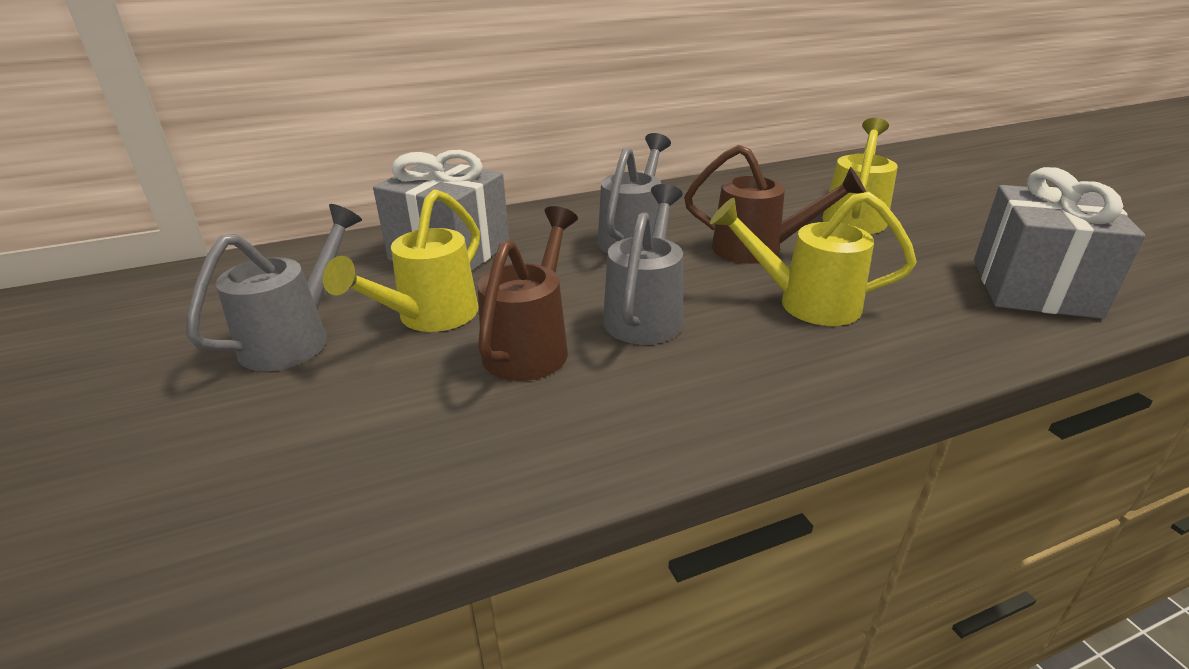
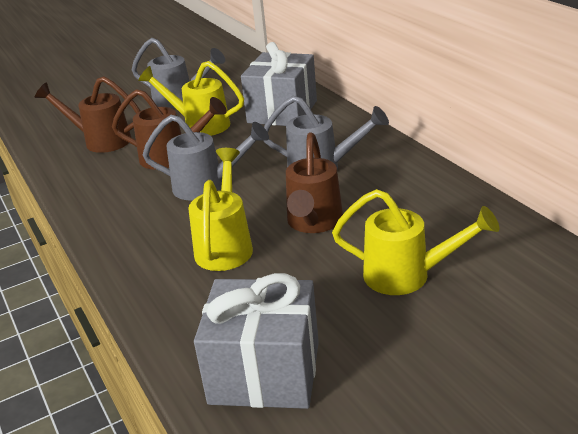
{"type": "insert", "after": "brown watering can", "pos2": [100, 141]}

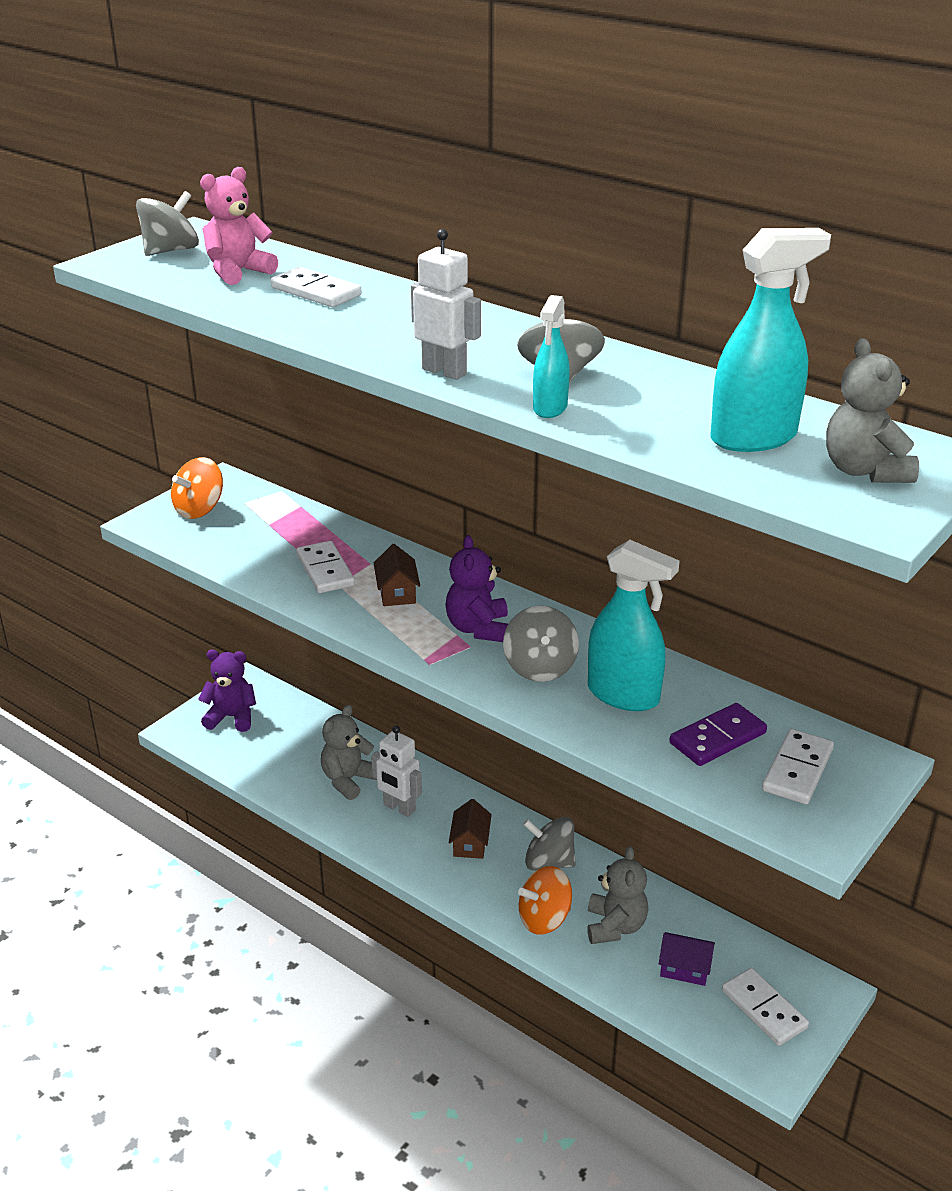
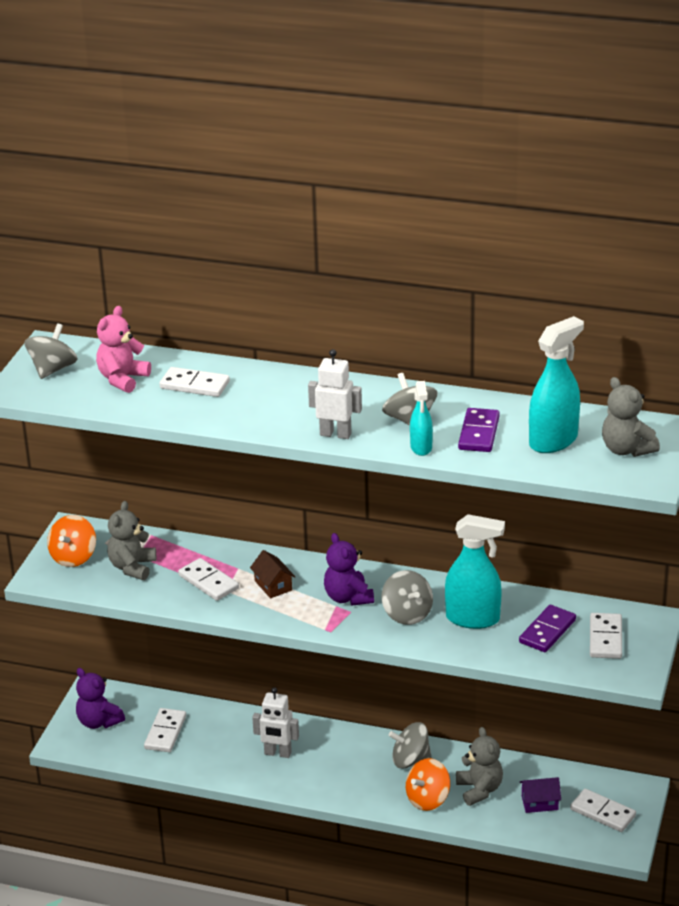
{"type": "rotate", "before": "purple teddy bear", "pos1": [231, 717], "pos2": [99, 722], "turn": -120}
{"type": "move", "before": "grey teddy bear", "pos1": [348, 780], "pos2": [132, 567]}
{"type": "insert", "after": "white domino", "pos2": [165, 732]}
{"type": "insert", "after": "purple domino", "pos2": [479, 433]}
{"type": "delete", "before": "brown house", "pos1": [470, 843]}

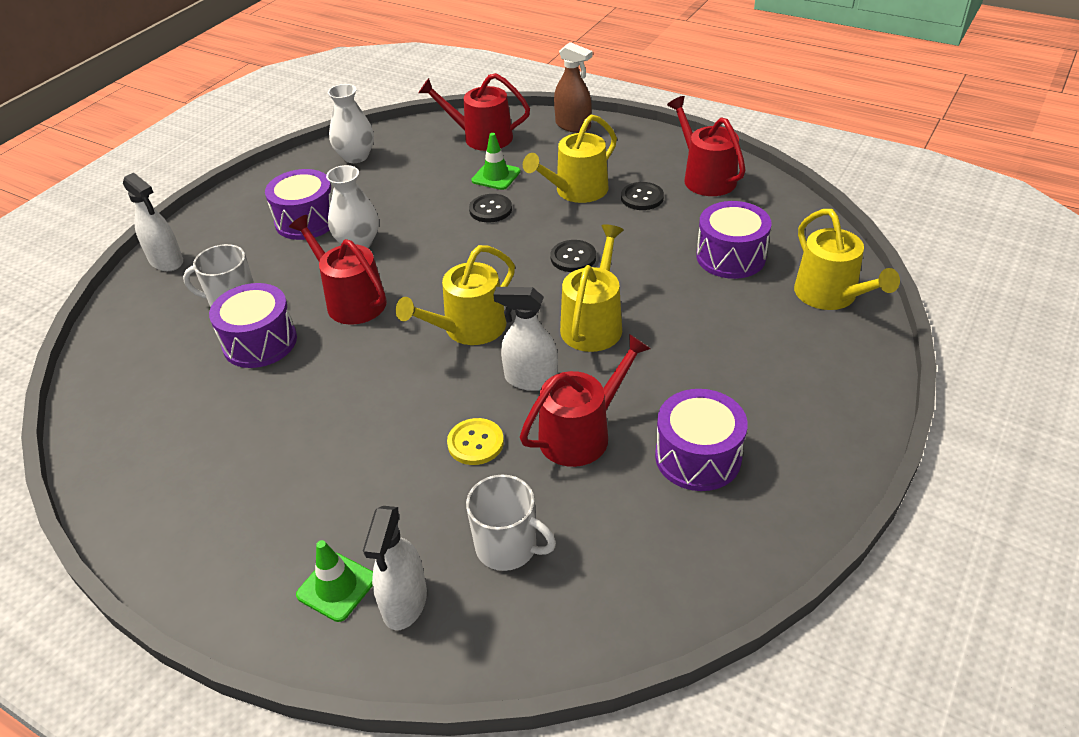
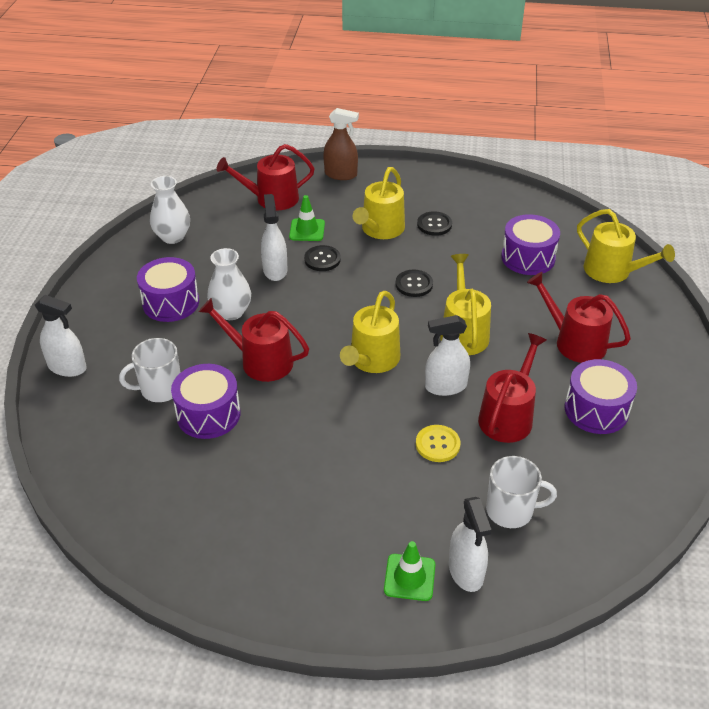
{"type": "insert", "after": "white spray bottle", "pos2": [275, 270]}
{"type": "move", "before": "red watering can", "pos1": [705, 177], "pos2": [574, 342]}

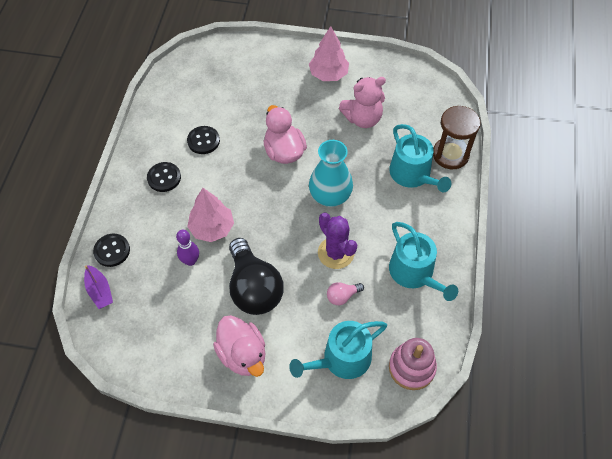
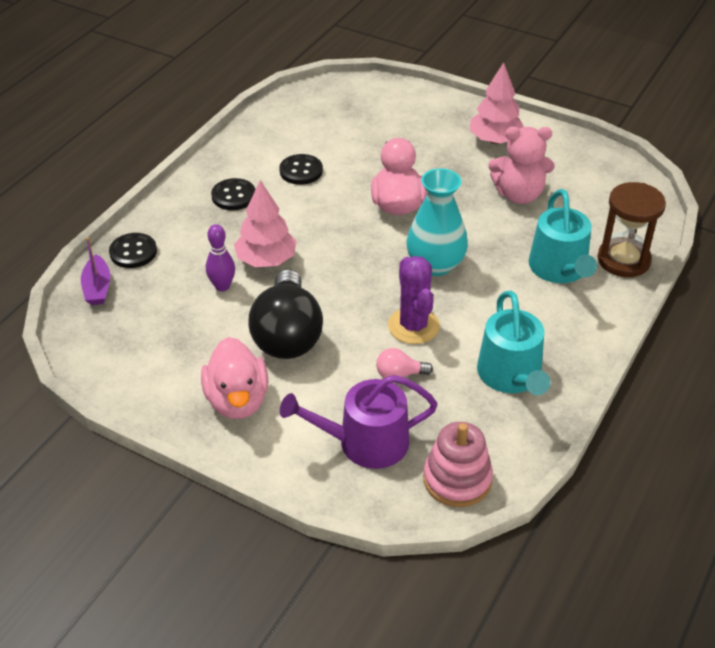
{"type": "recolor", "before": "turquoise watering can", "after": "purple watering can", "pos1": [341, 359], "pos2": [365, 442]}

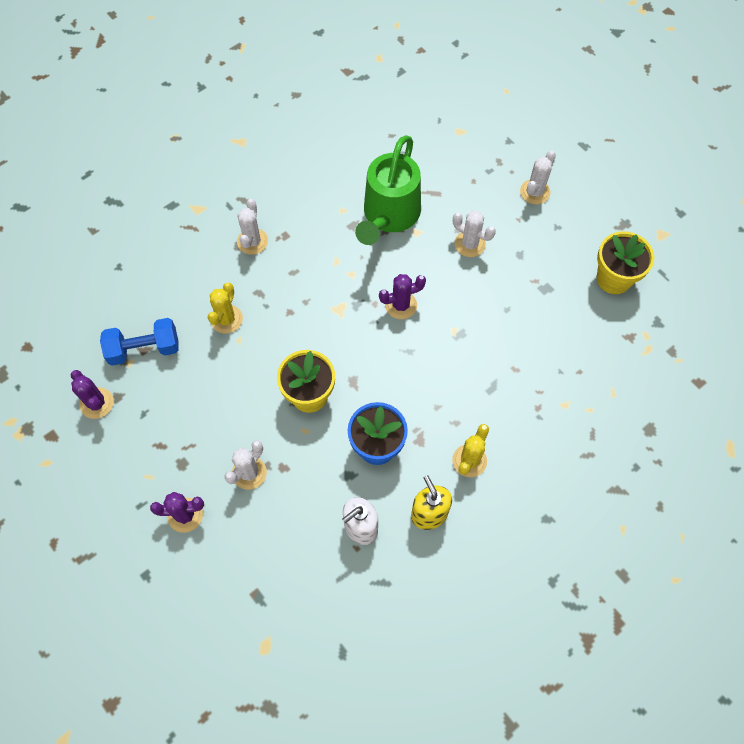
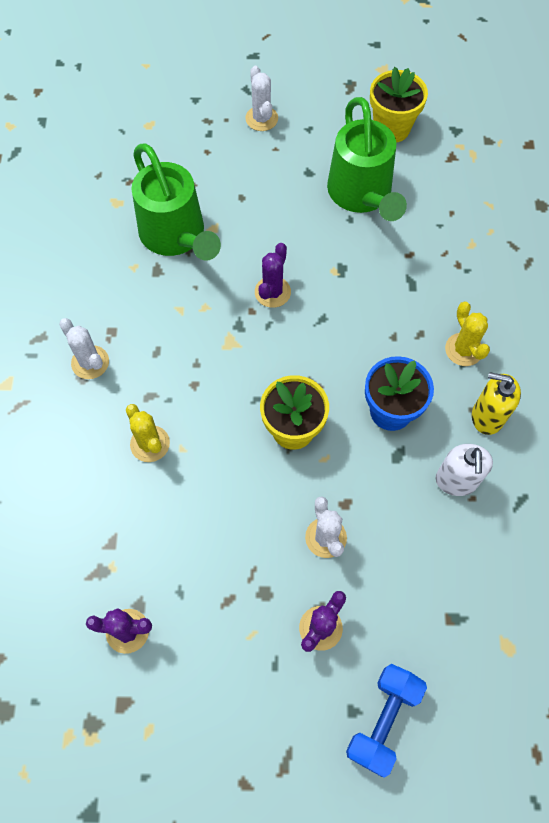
{"type": "insert", "after": "green watering can", "pos2": [362, 195]}
{"type": "move", "before": "blue dumbbell", "pos1": [144, 349], "pos2": [383, 720]}
{"type": "delete", "before": "white cactus", "pos1": [470, 244]}

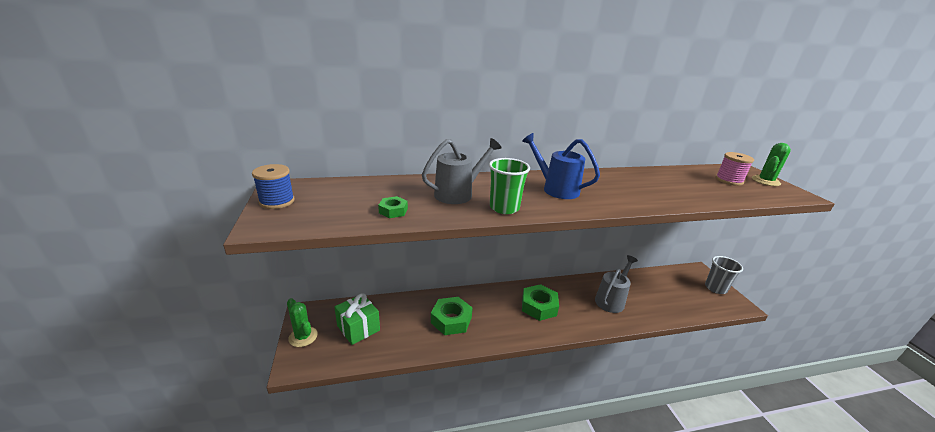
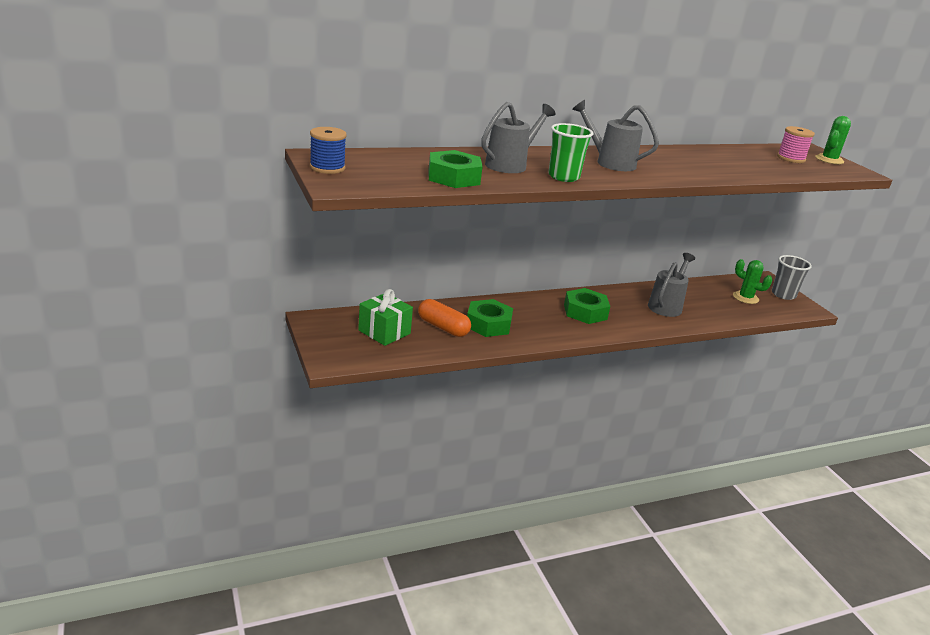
{"type": "insert", "after": "orange capsule", "pos2": [443, 327]}
{"type": "resize", "before": "green nut", "pos1": [393, 211], "pos2": [453, 177], "scale": 1.9}
{"type": "recolor", "before": "blue watering can", "after": "grey watering can", "pos1": [555, 189], "pos2": [610, 162]}
{"type": "move", "before": "green cactus", "pos1": [303, 337], "pos2": [745, 298]}

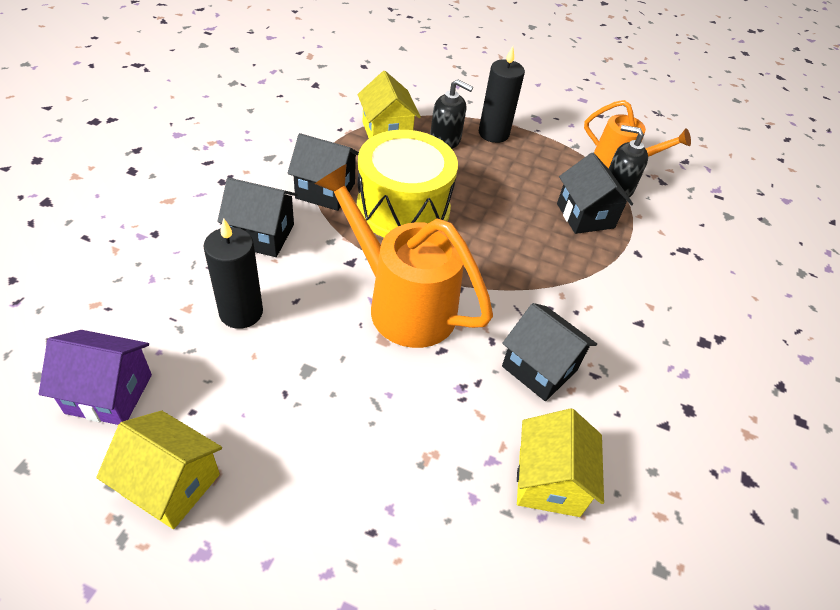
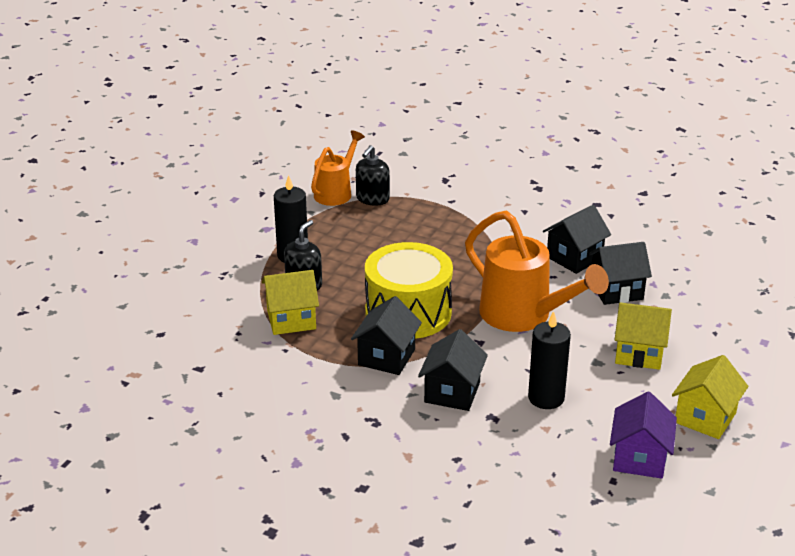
{"type": "rotate", "before": "orange watering can", "pos1": [402, 304], "pos2": [523, 316], "turn": -90}
{"type": "move", "before": "black house", "pos1": [585, 216], "pos2": [616, 290]}
{"type": "move", "before": "yellow house", "pos1": [549, 481], "pos2": [639, 353]}

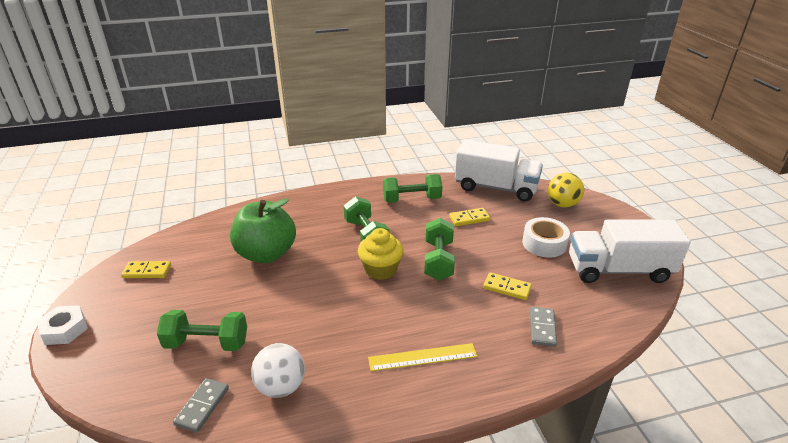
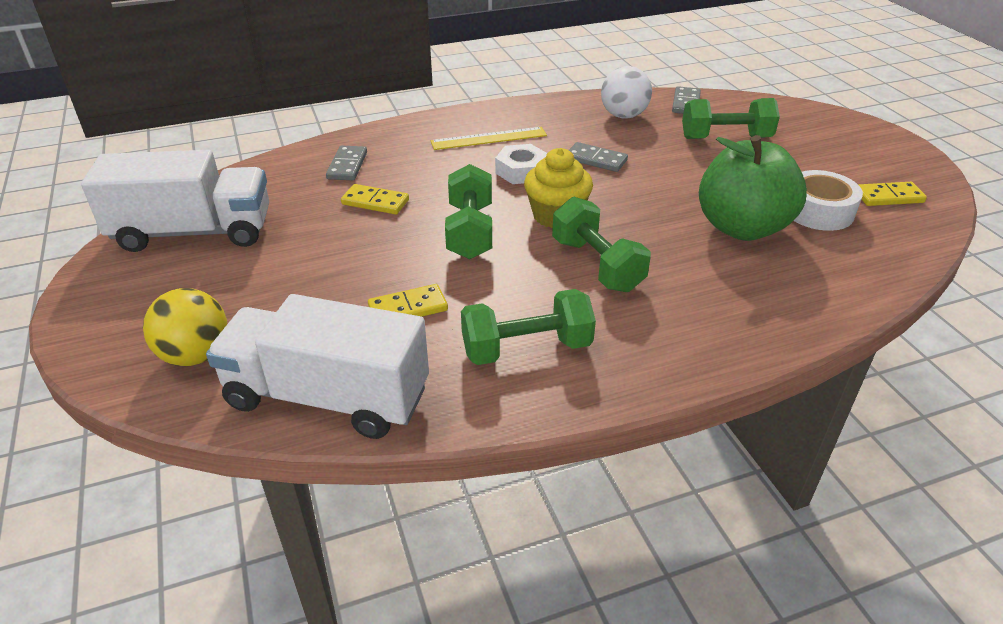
{"type": "move", "before": "white nut", "pos1": [65, 329], "pos2": [521, 171]}
{"type": "insert", "after": "grey domino", "pos2": [596, 160]}
{"type": "move", "before": "white tape", "pos1": [544, 243], "pos2": [818, 211]}

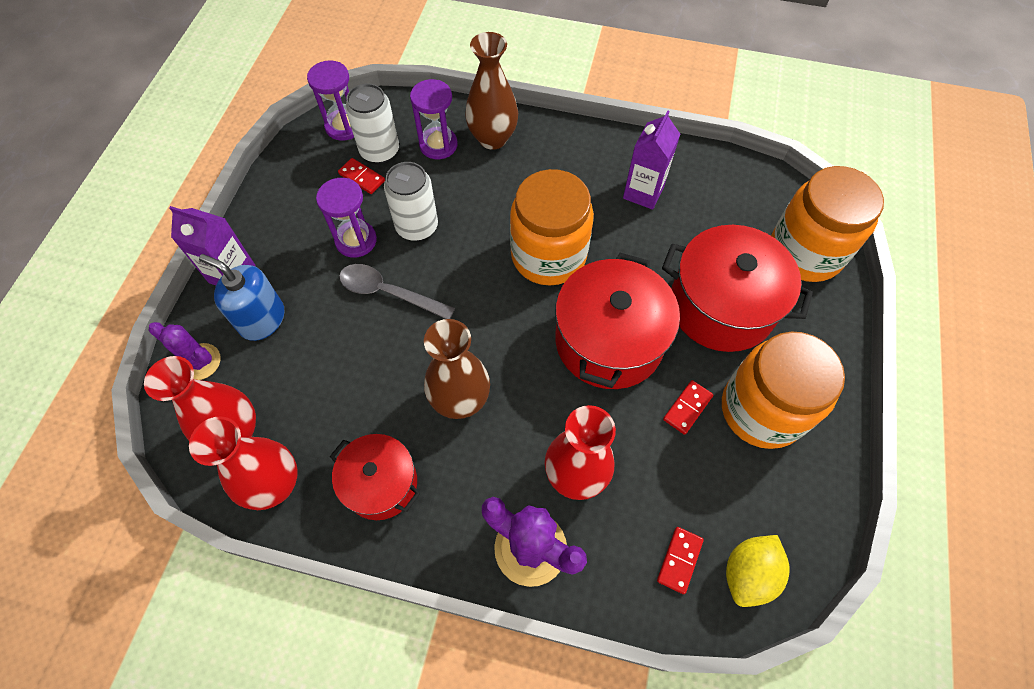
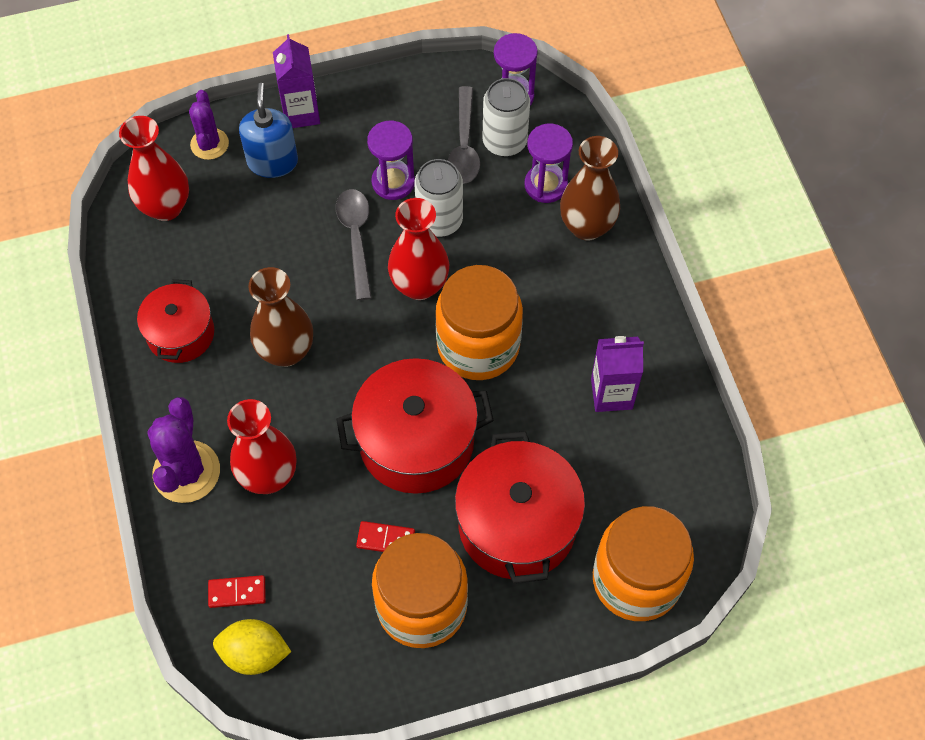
{"type": "move", "before": "red vase", "pos1": [274, 484], "pos2": [419, 285]}
{"type": "replace", "before": "red domino", "after": "grey spoon", "pos1": [362, 177], "pos2": [464, 146]}

